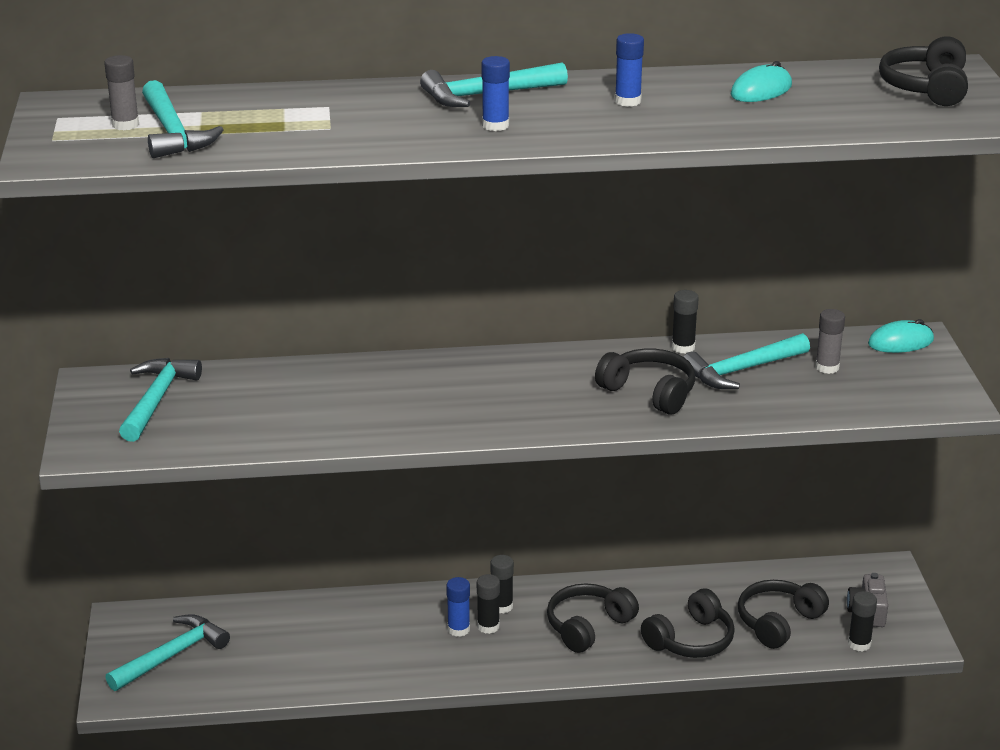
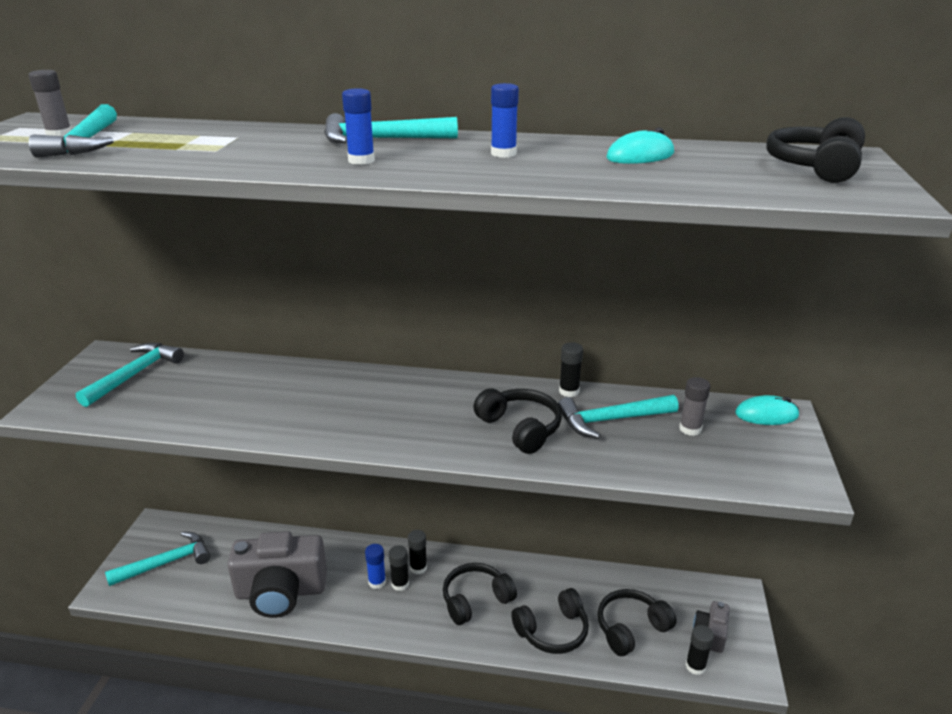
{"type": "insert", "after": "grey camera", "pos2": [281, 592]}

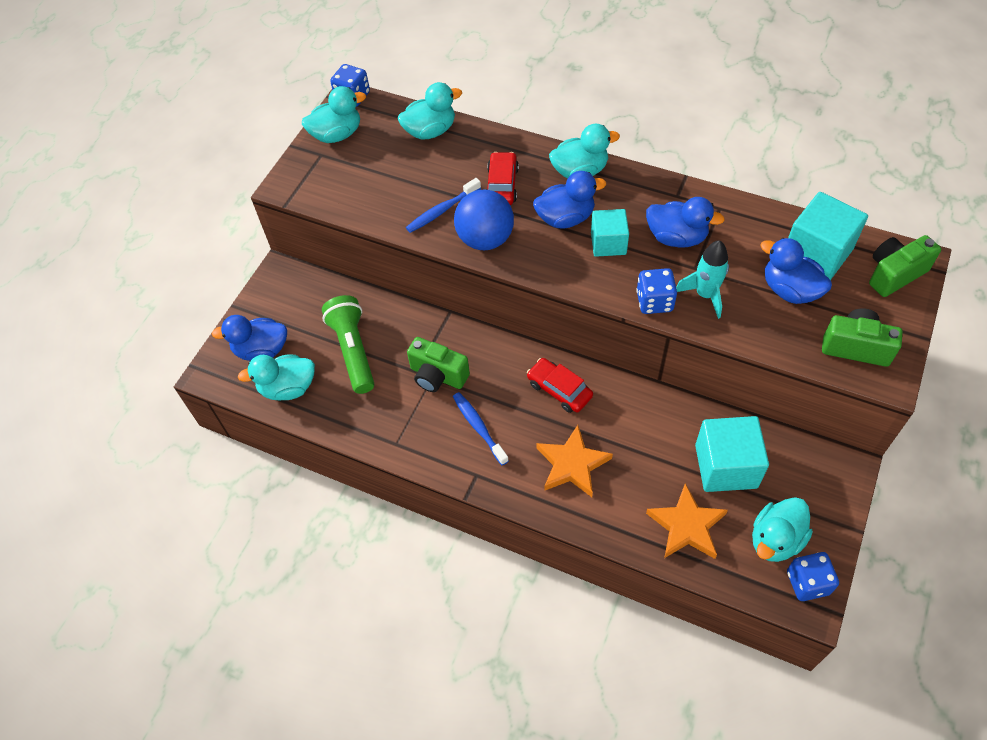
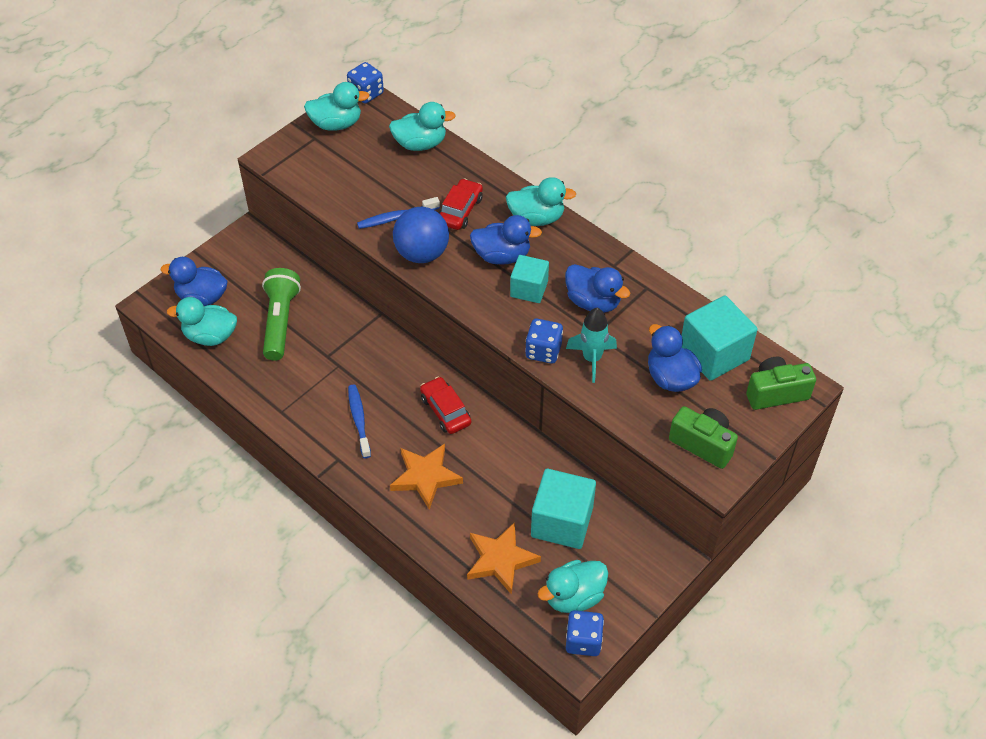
{"type": "delete", "before": "green camera", "pos1": [437, 376]}

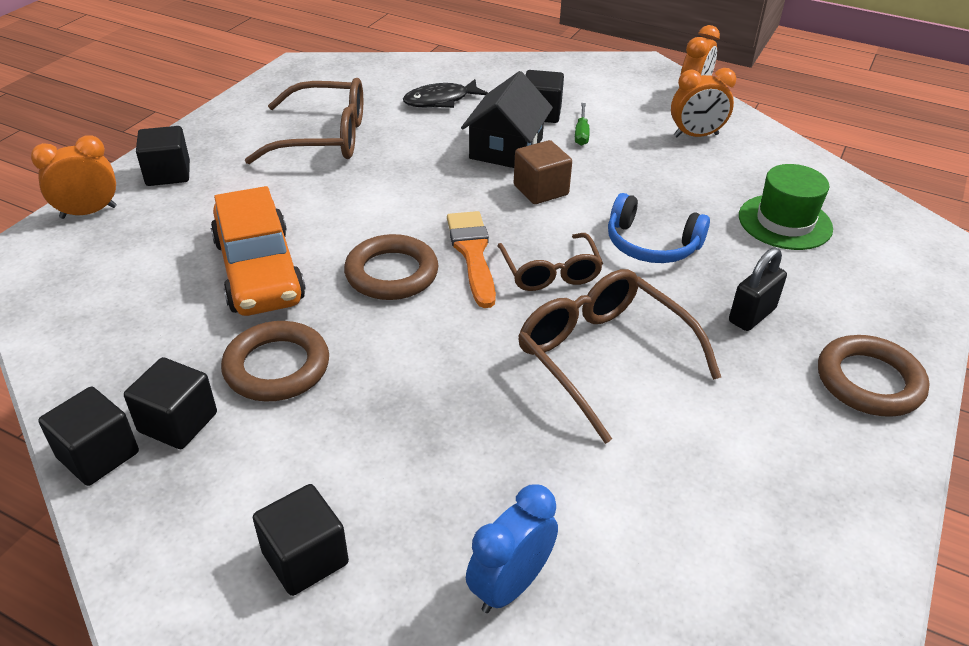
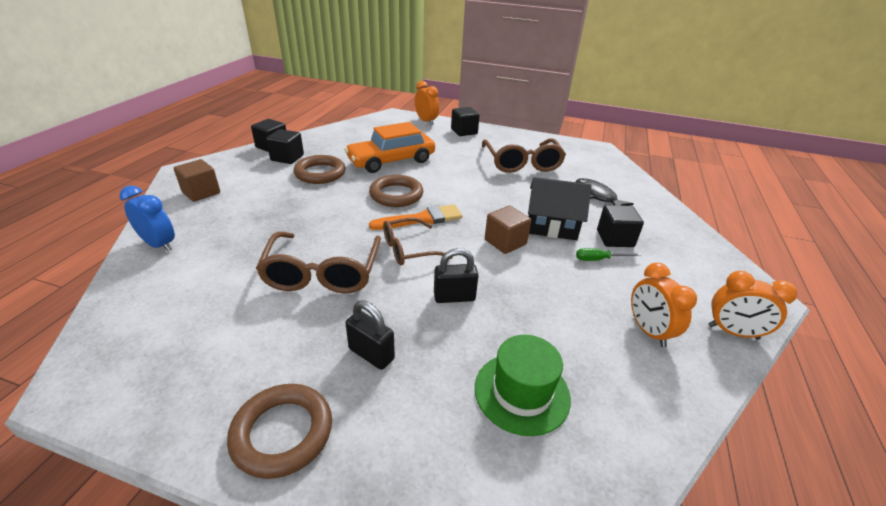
{"type": "recolor", "before": "black cube", "after": "brown cube", "pos1": [305, 558], "pos2": [201, 192]}
{"type": "rotate", "before": "brown glasses", "pos1": [603, 357], "pos2": [322, 273], "turn": 135}
{"type": "replace", "before": "blue headphones", "after": "black padlock", "pos1": [651, 245], "pos2": [454, 297]}

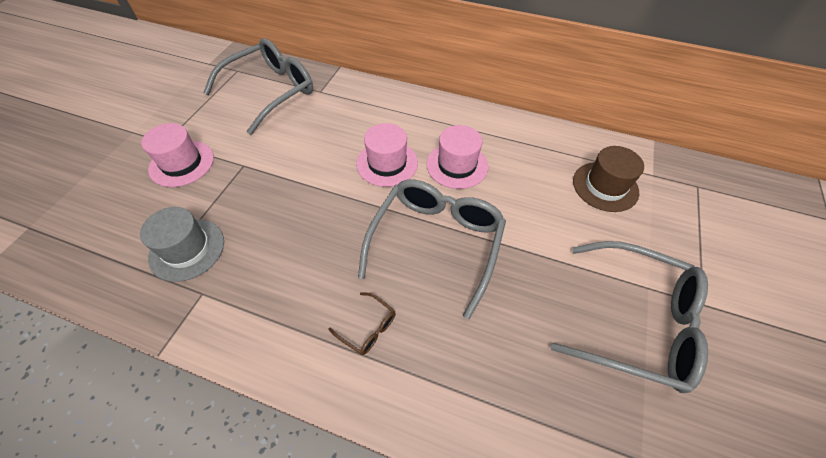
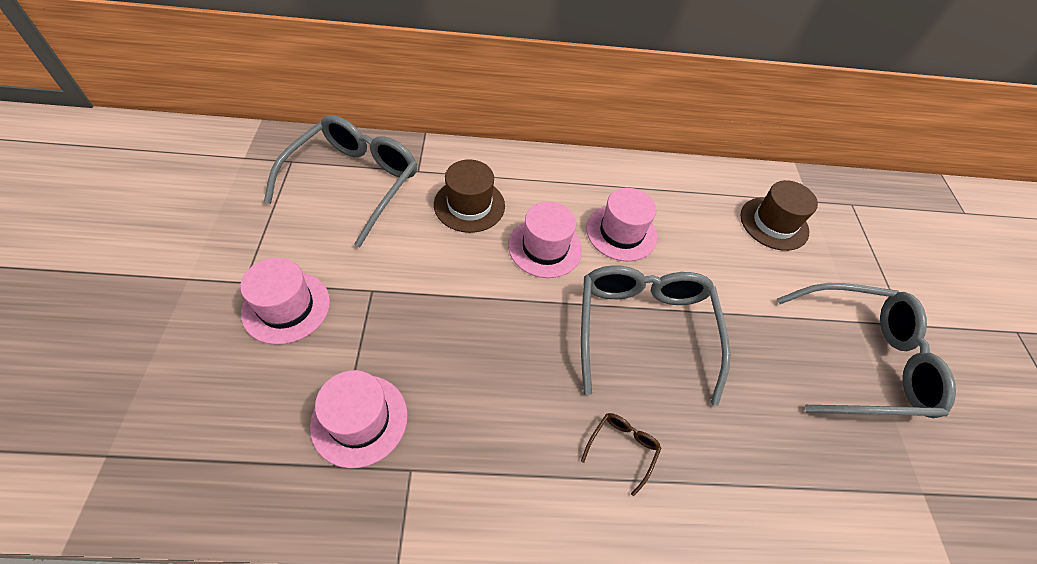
{"type": "recolor", "before": "grey hat", "after": "pink hat", "pos1": [187, 249], "pos2": [359, 420]}
{"type": "insert", "after": "brown hat", "pos2": [469, 205]}
{"type": "rotate", "before": "brown glasses", "pos1": [368, 328], "pos2": [622, 448], "turn": -75}

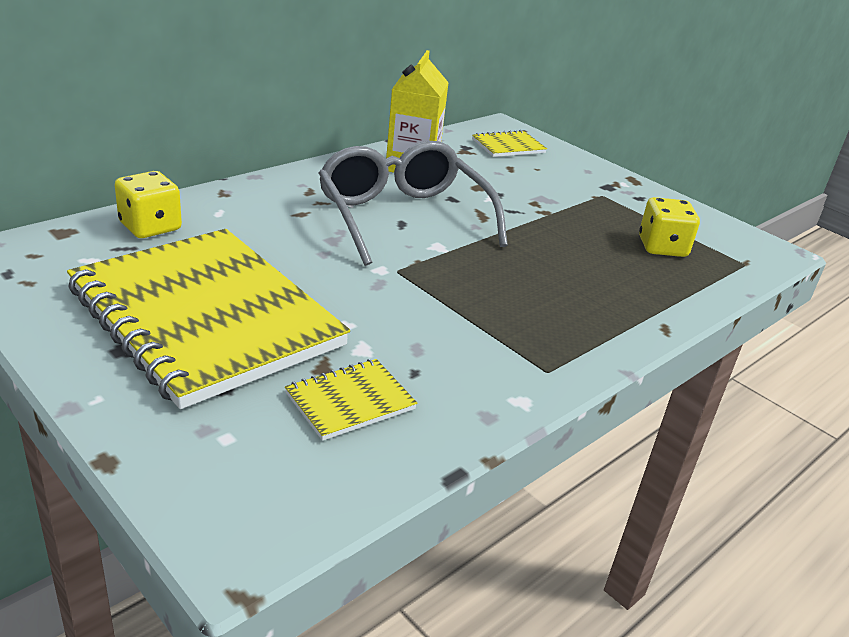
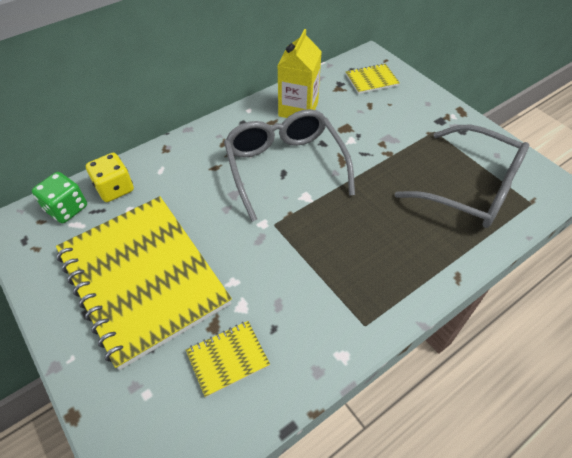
{"type": "insert", "after": "green dice", "pos2": [66, 208]}
{"type": "replace", "before": "yellow dice", "after": "grey glasses", "pos1": [662, 247], "pos2": [470, 188]}

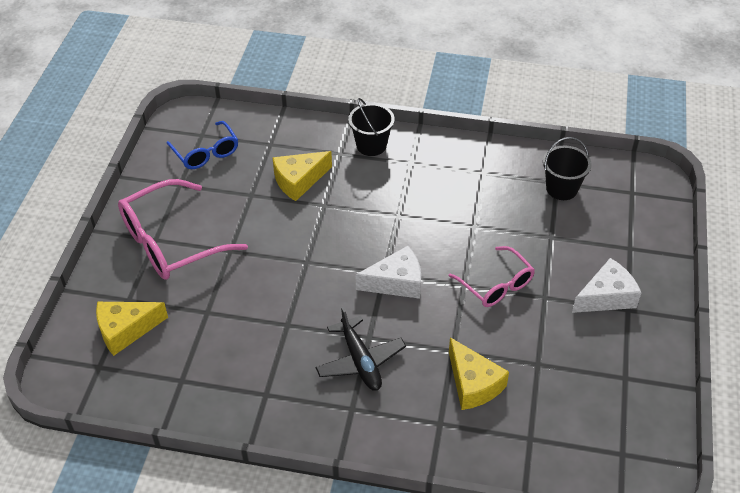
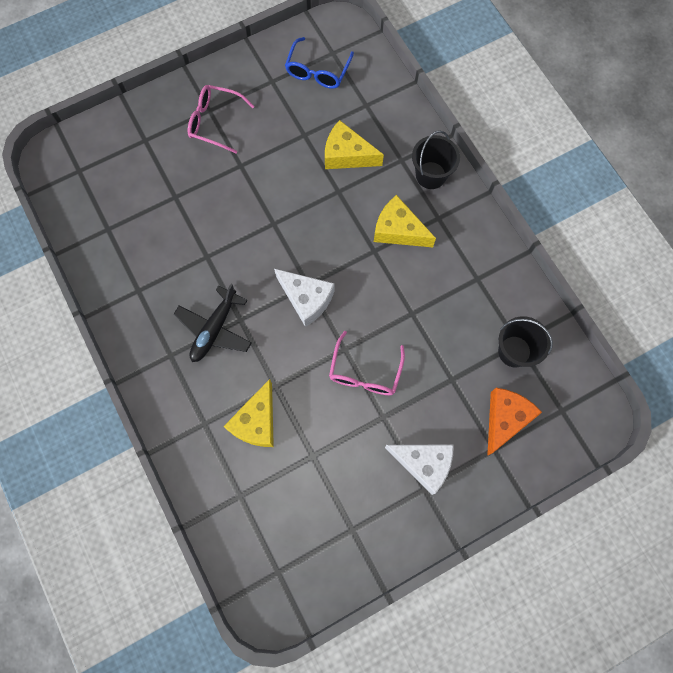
{"type": "resize", "before": "pink glasses", "pos1": [170, 242], "pos2": [215, 122], "scale": 0.6}
{"type": "move", "before": "yellow cheese", "pos1": [126, 330], "pos2": [398, 230]}
{"type": "insert", "after": "orange cheese", "pos2": [505, 419]}

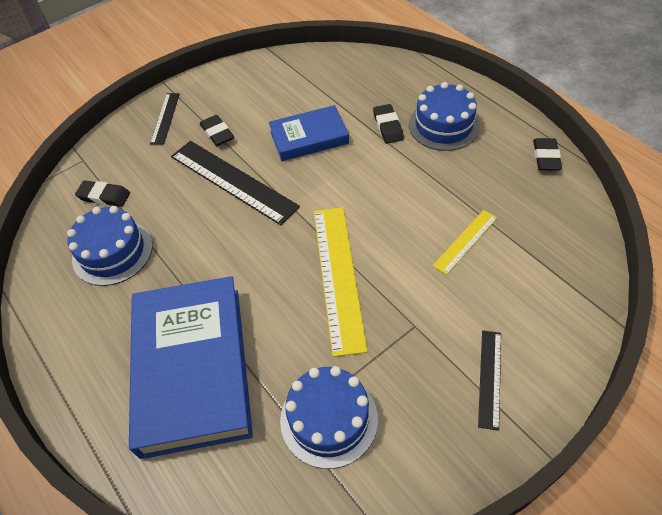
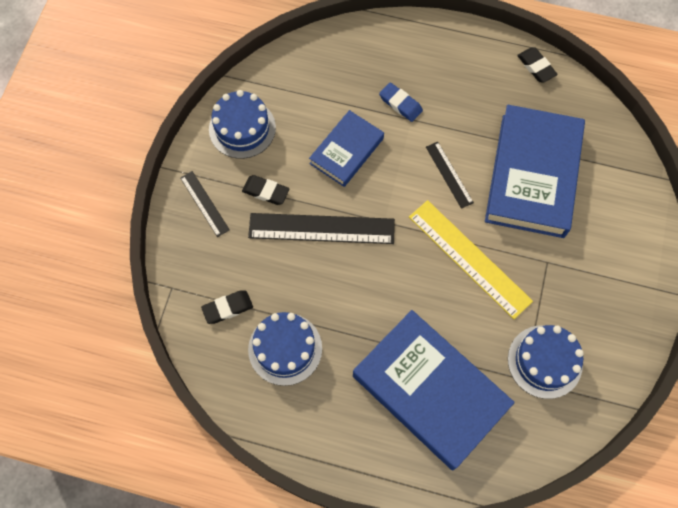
{"type": "move", "before": "blue cake", "pos1": [443, 125], "pos2": [242, 128]}
{"type": "recolor", "before": "black eraser", "after": "blue eraser", "pos1": [388, 126], "pos2": [400, 104]}
{"type": "move", "before": "black ruler", "pos1": [490, 378], "pos2": [449, 174]}
{"type": "replace", "before": "yellow ruler", "after": "blue book", "pos1": [465, 241], "pos2": [532, 175]}

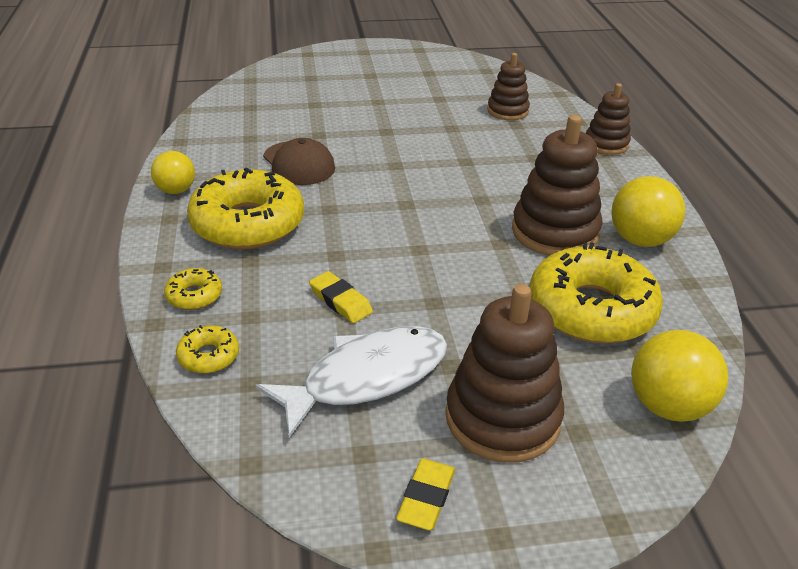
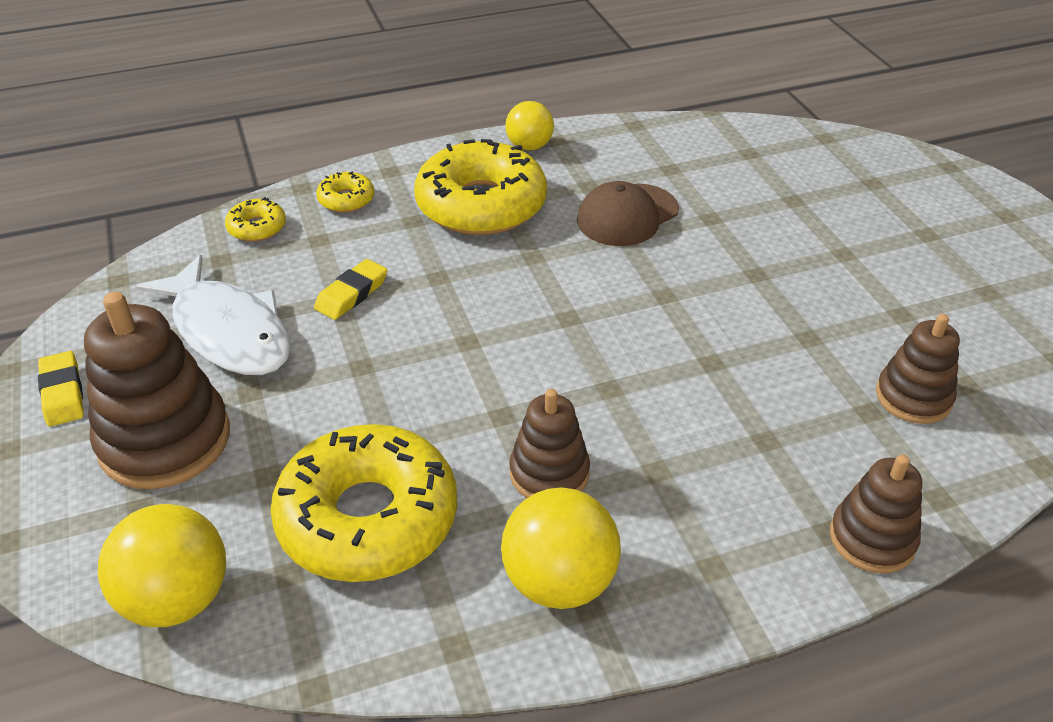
{"type": "rotate", "before": "yellow eraser", "pos1": [426, 498], "pos2": [63, 393], "turn": 60}
{"type": "resize", "before": "brown stacking toy", "pos1": [555, 232], "pos2": [549, 473], "scale": 0.6}

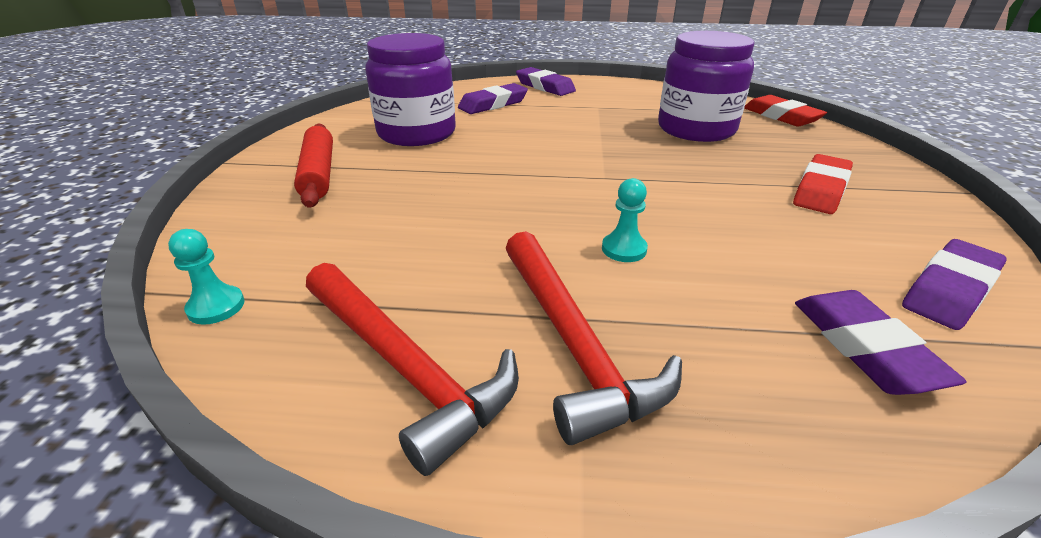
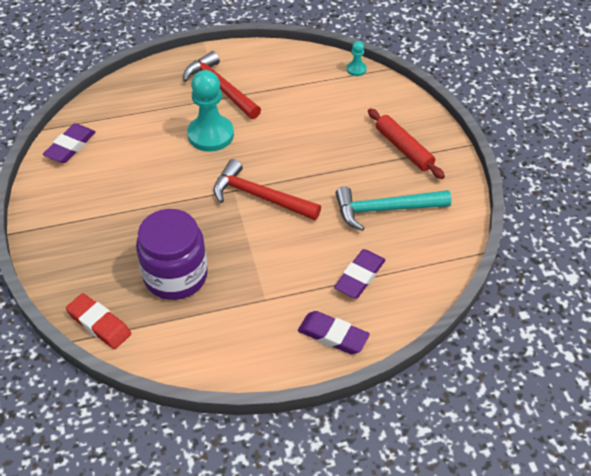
{"type": "resize", "before": "turquoise pawn", "pos1": [624, 249], "pos2": [211, 135], "scale": 2.16}
{"type": "move", "before": "red hammer", "pos1": [405, 367], "pos2": [260, 196]}
{"type": "replace", "before": "purple jar", "after": "turquoise hammer", "pos1": [417, 133], "pos2": [385, 209]}
{"type": "delete", "before": "red eraser", "pos1": [820, 190]}
{"type": "delete", "before": "purple eraser", "pos1": [864, 347]}

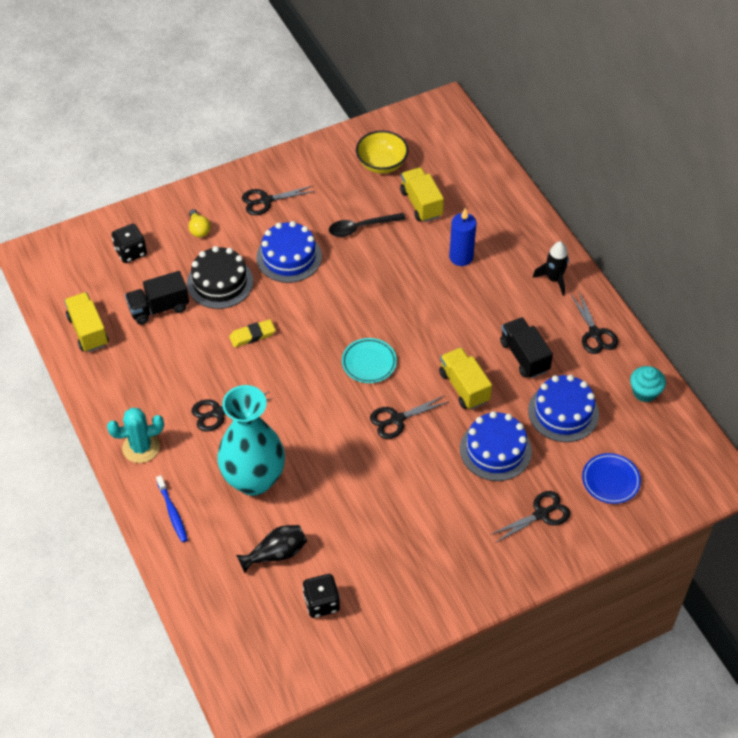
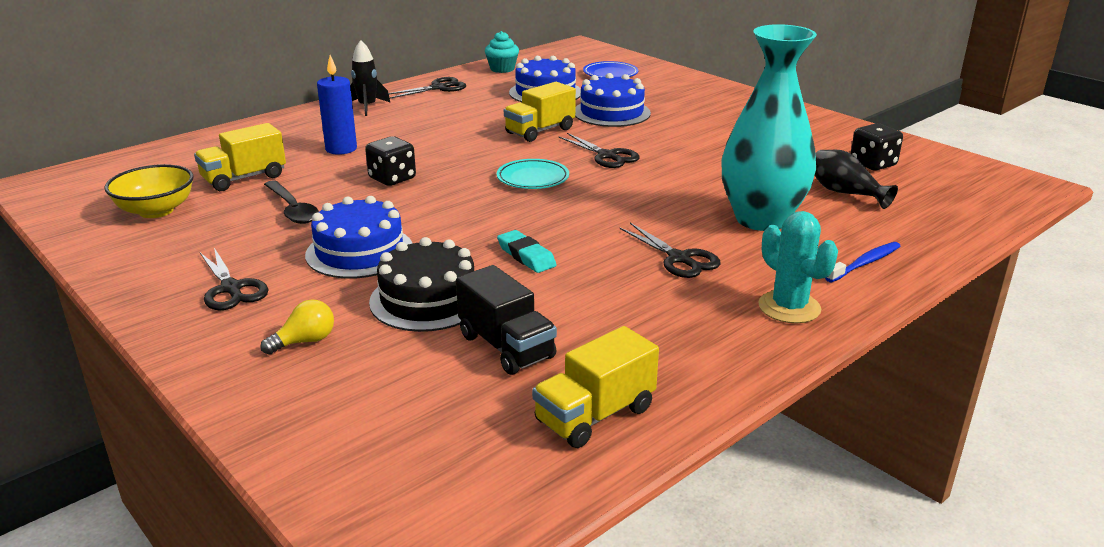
{"type": "move", "before": "black dice", "pos1": [131, 252], "pos2": [392, 178]}
{"type": "recolor", "before": "yellow eraser", "after": "turquoise eraser", "pos1": [252, 335], "pos2": [526, 256]}
{"type": "delete", "before": "black scissors", "pos1": [541, 514]}
{"type": "delete", "before": "black truck", "pos1": [524, 356]}

